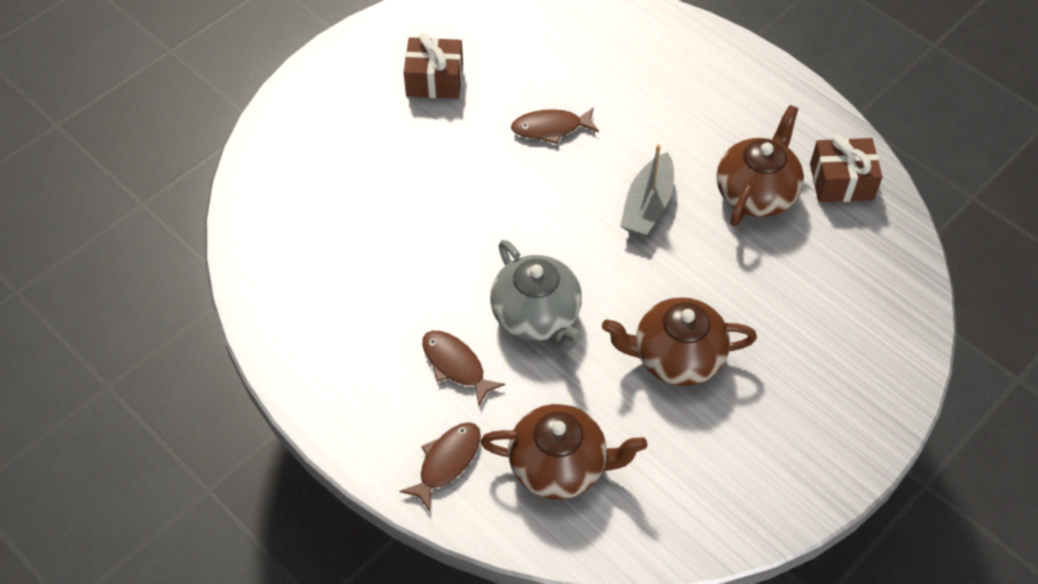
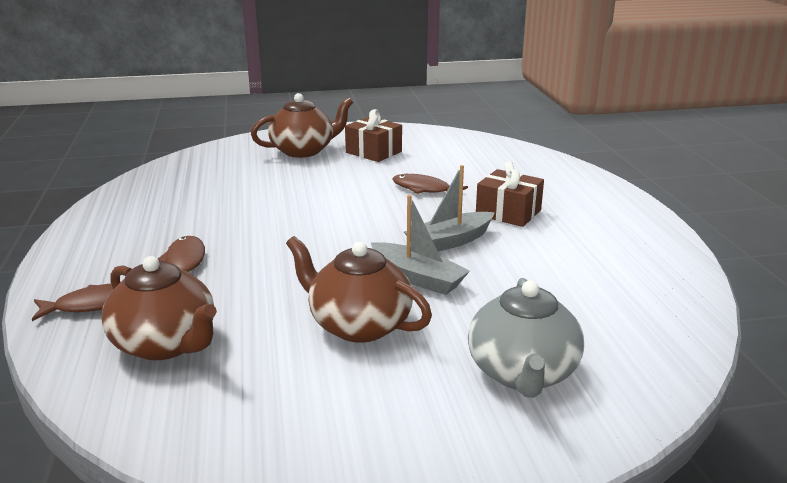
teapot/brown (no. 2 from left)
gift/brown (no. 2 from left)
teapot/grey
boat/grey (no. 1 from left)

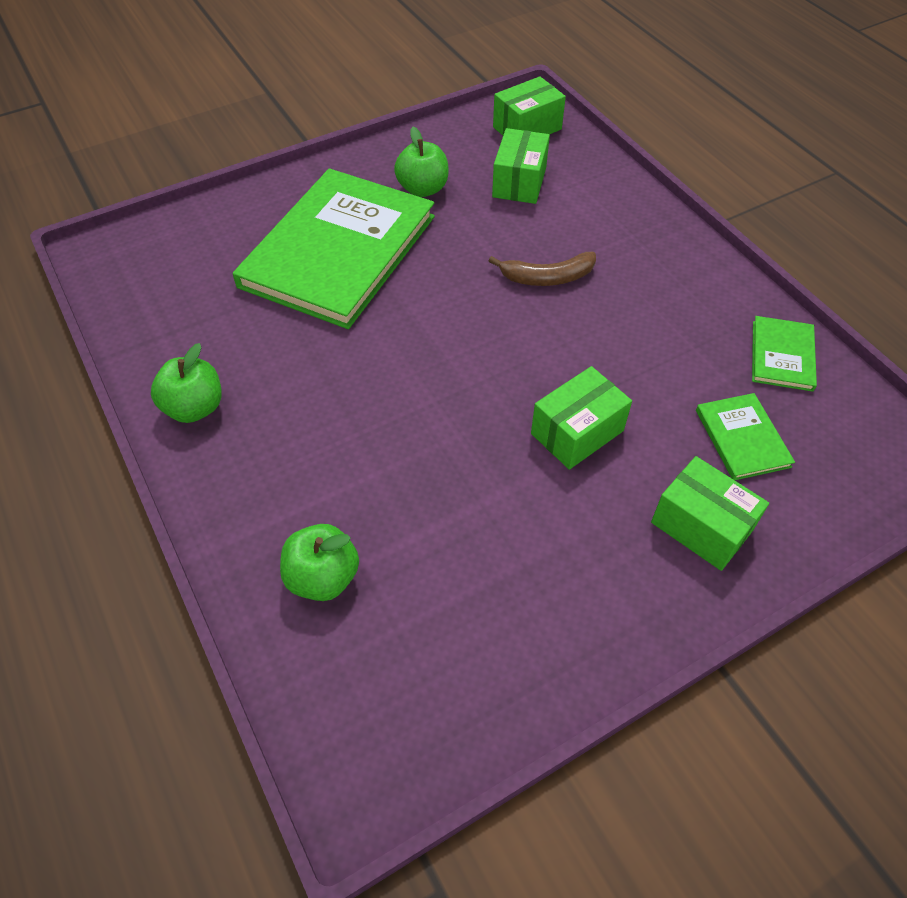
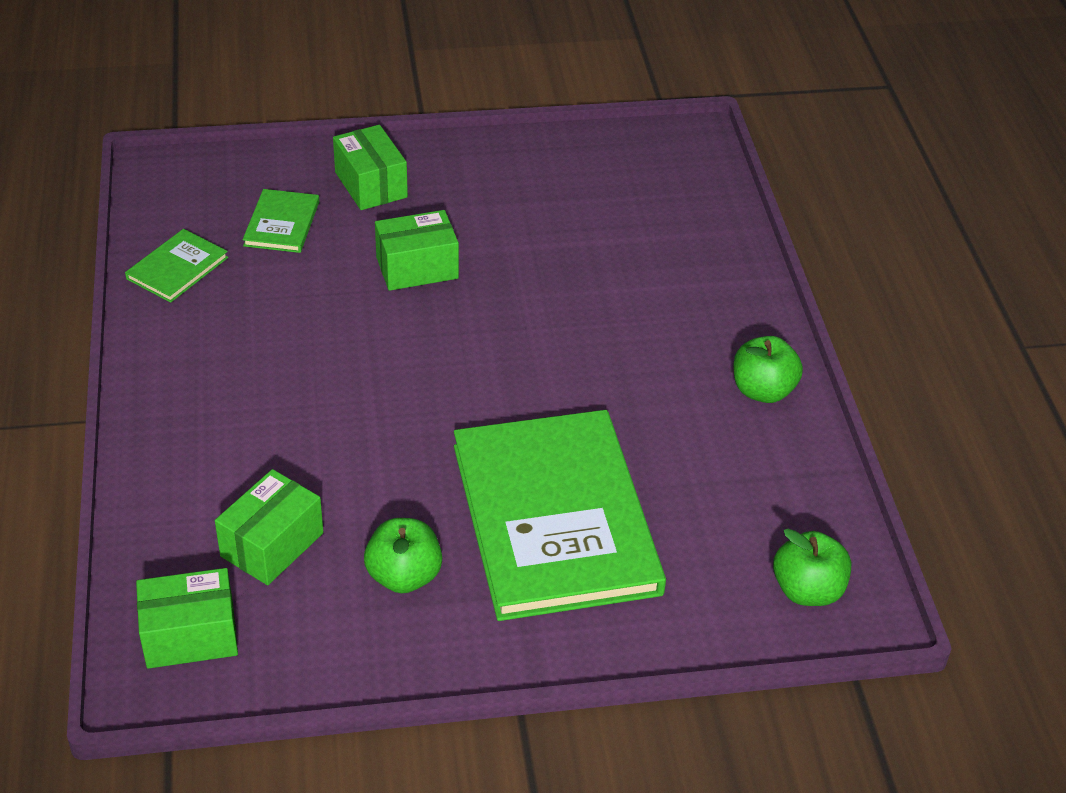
book/green (no. 3 from left)
banana/brown
apple/green (no. 3 from left)

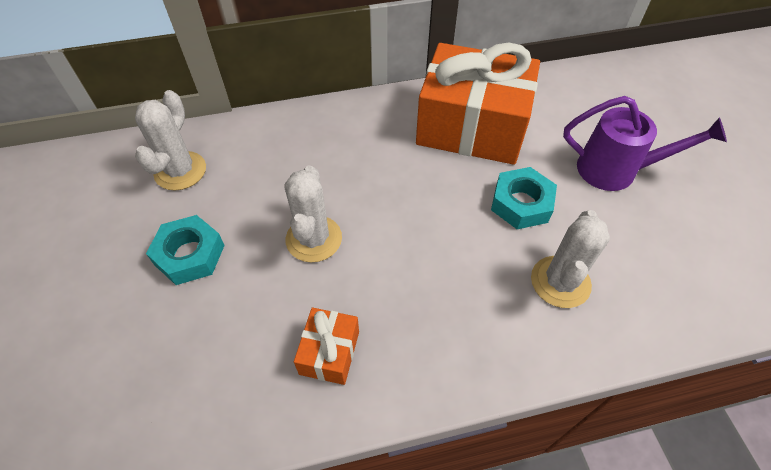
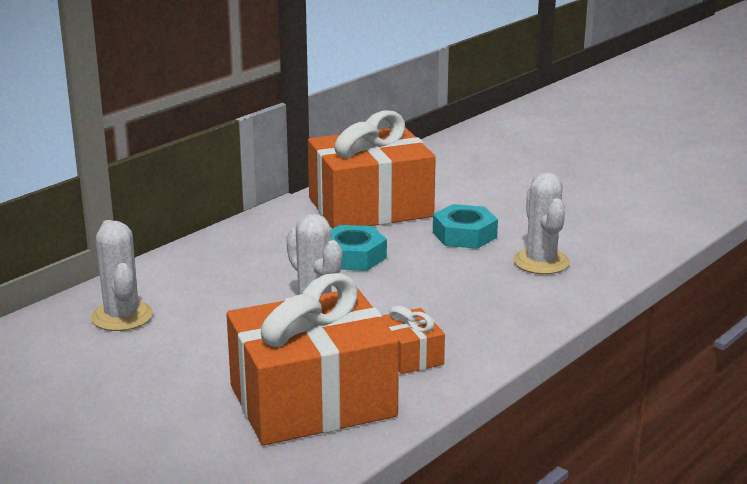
watering can/purple
nut/turquoise (no. 1 from left)
gift/orange (no. 1 from left)

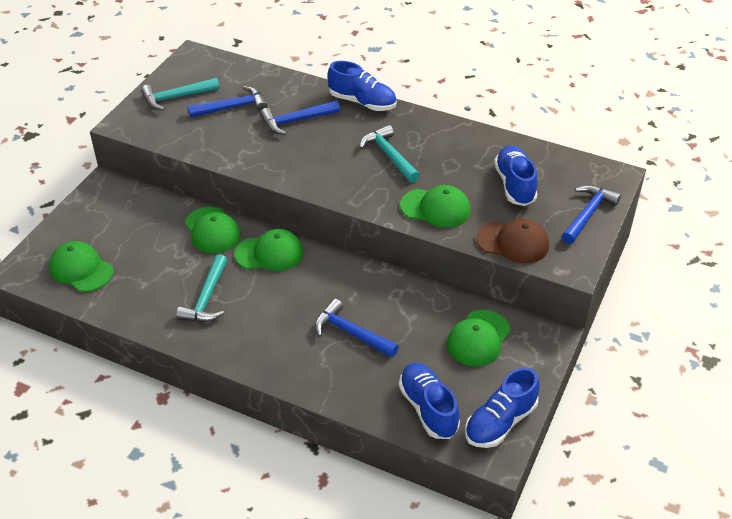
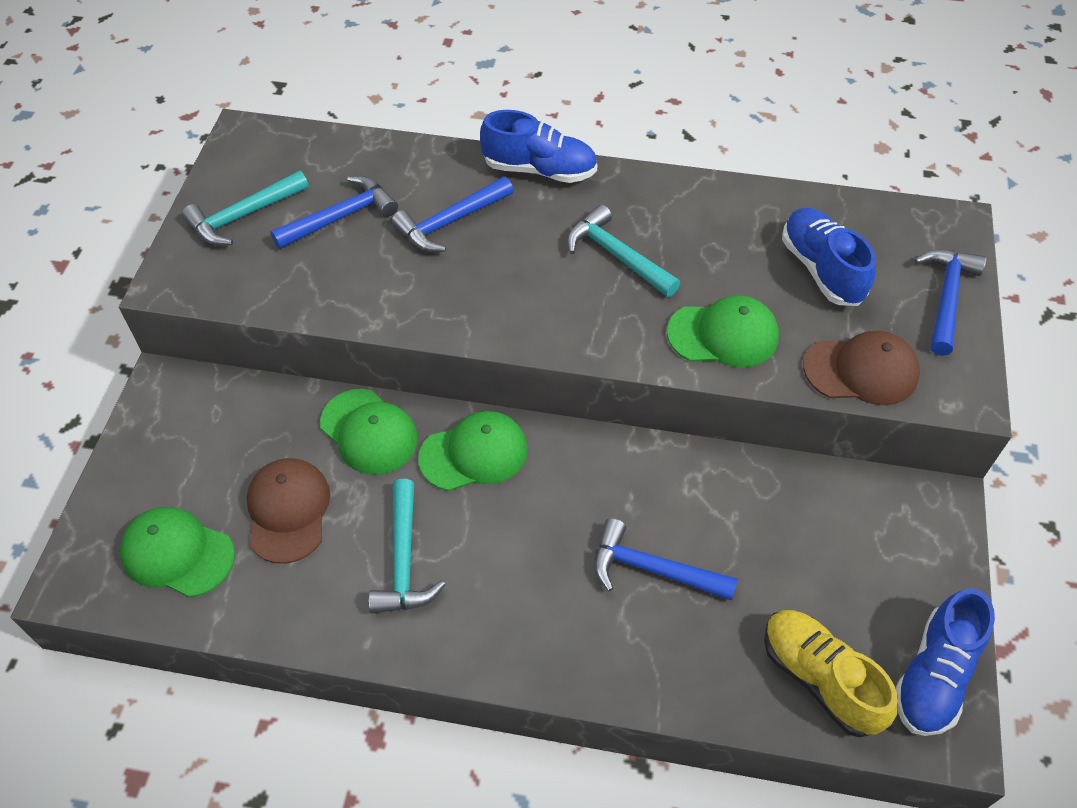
cap/green (no. 5 from left in the first image)
shoe/yellow
cap/brown (no. 1 from left)

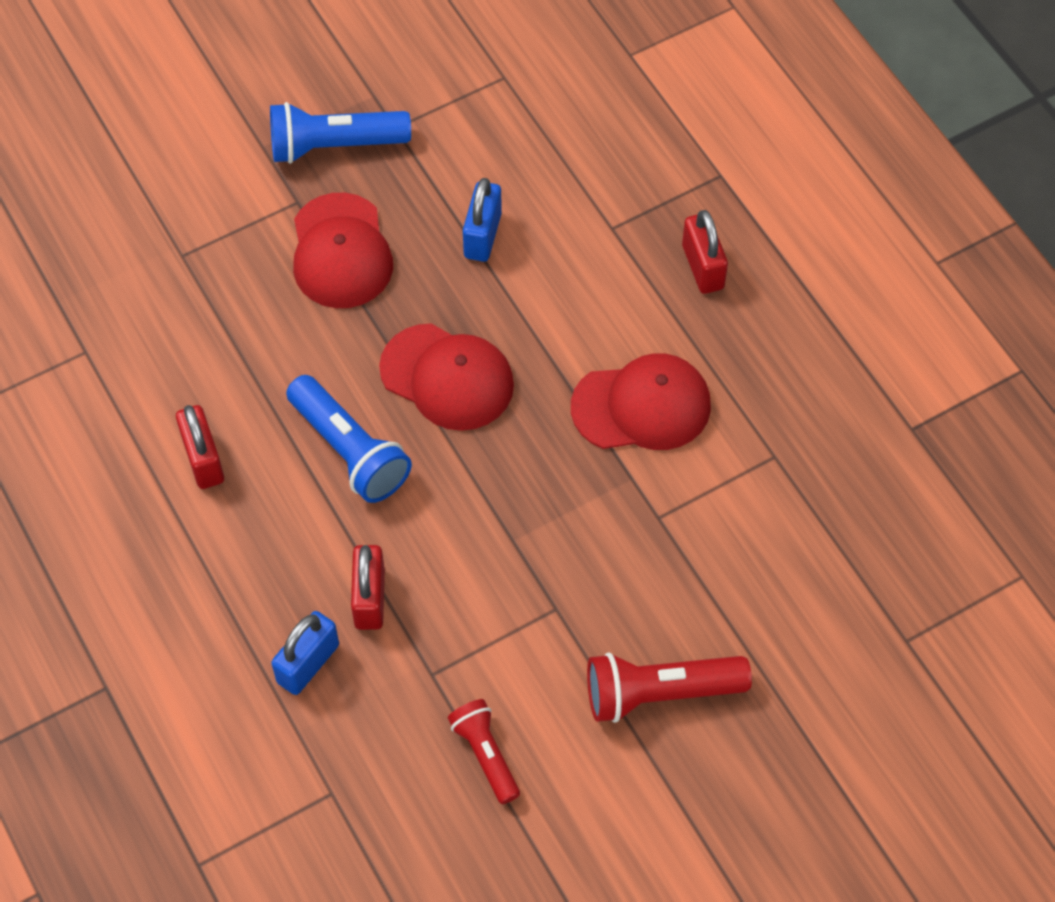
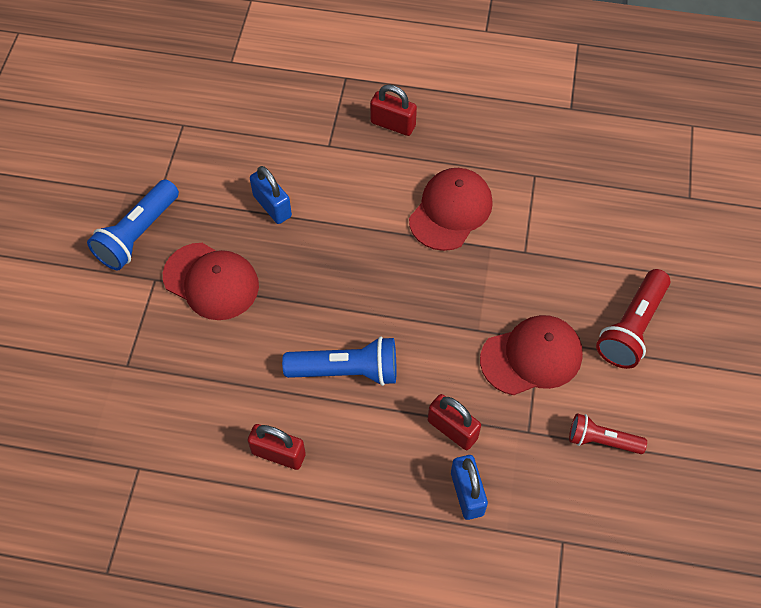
cap/red (no. 3 from left)

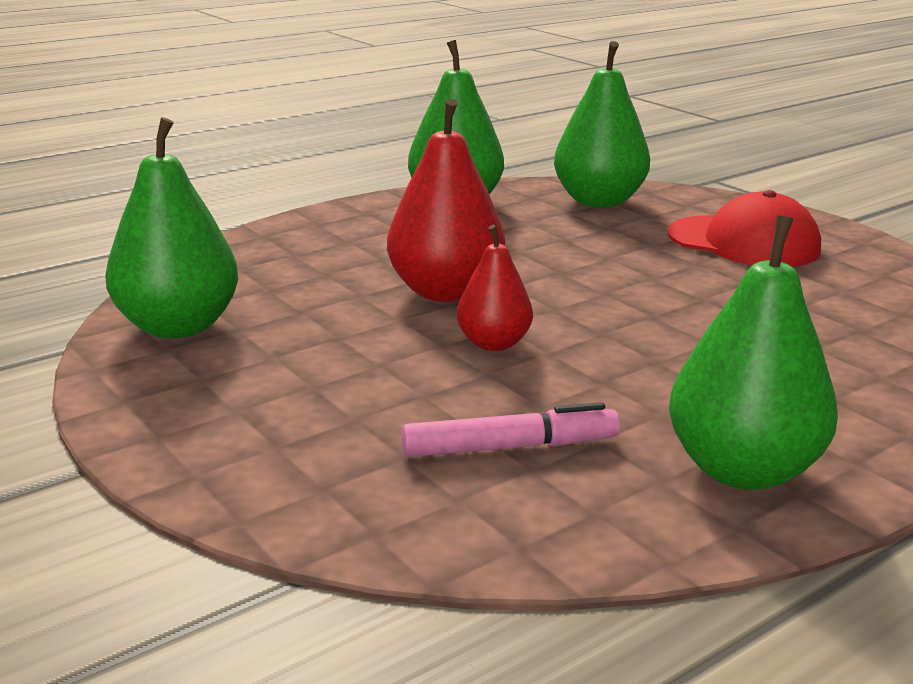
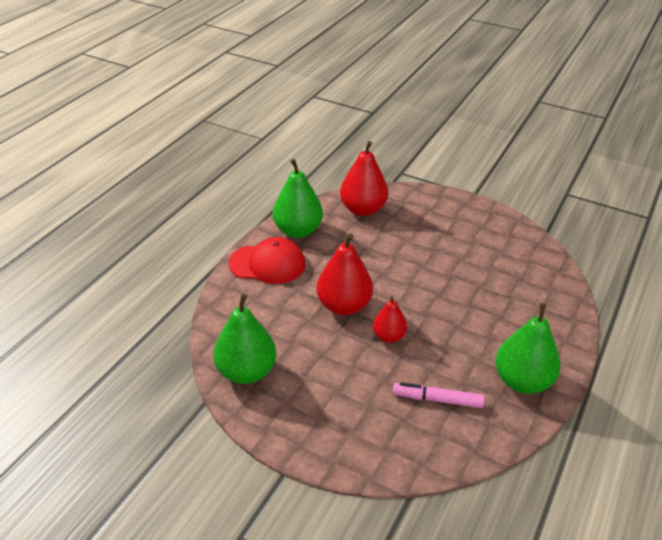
pear/red (no. 2 from left)
cap/red
marker/pink

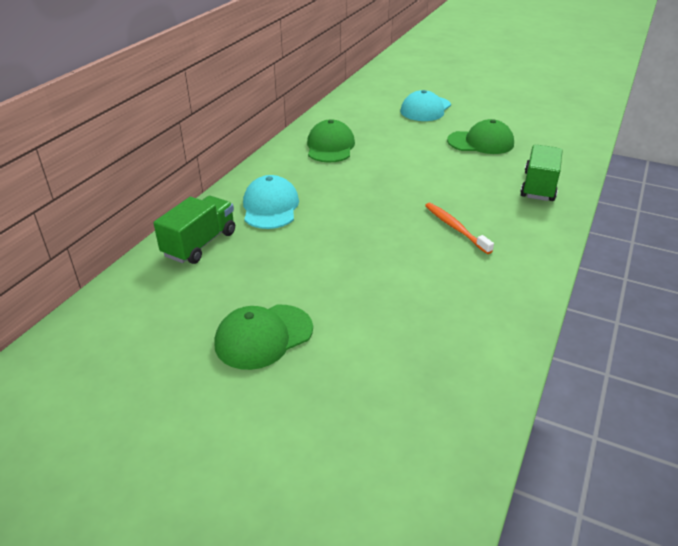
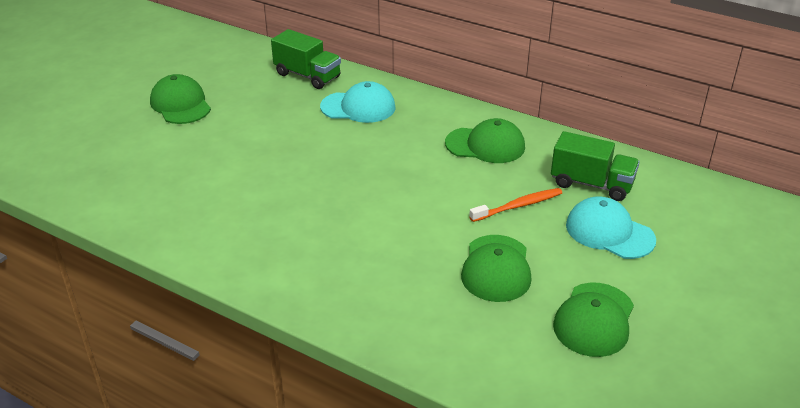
truck/green (no. 2 from left)
toothbrush/orange
cap/green (no. 4 from left)

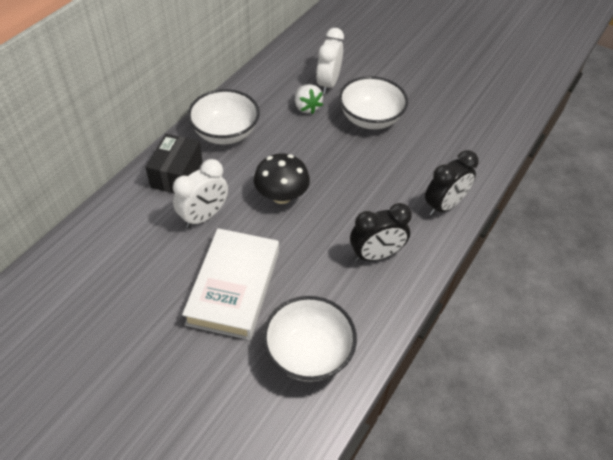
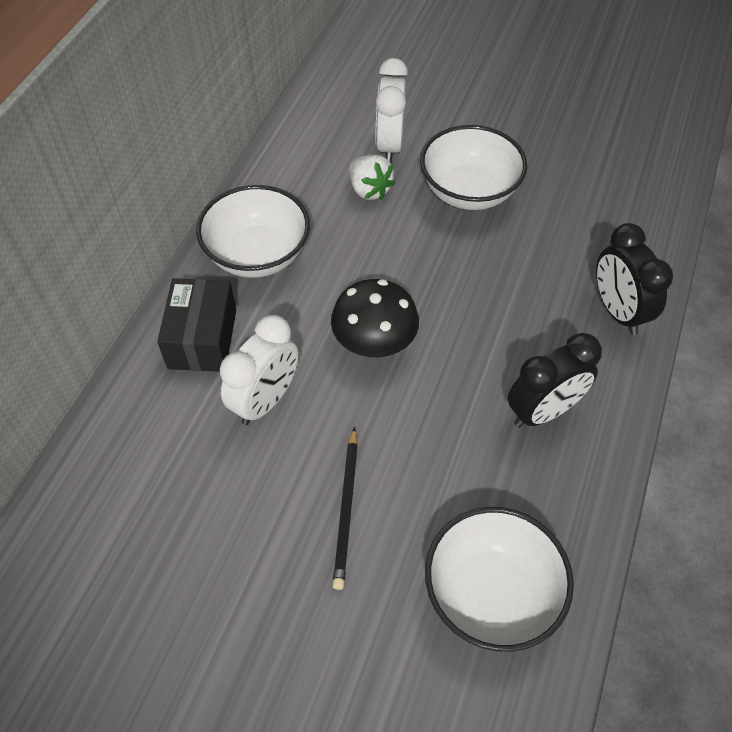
clock/black (no. 2 from left)
pencil/black

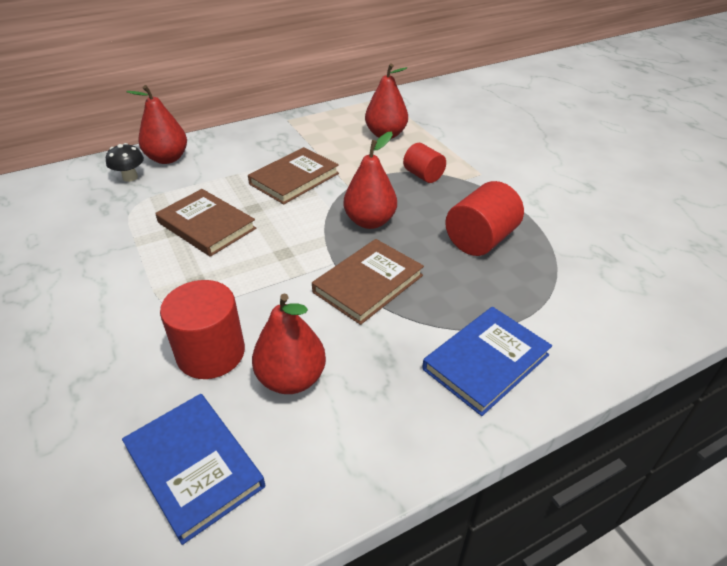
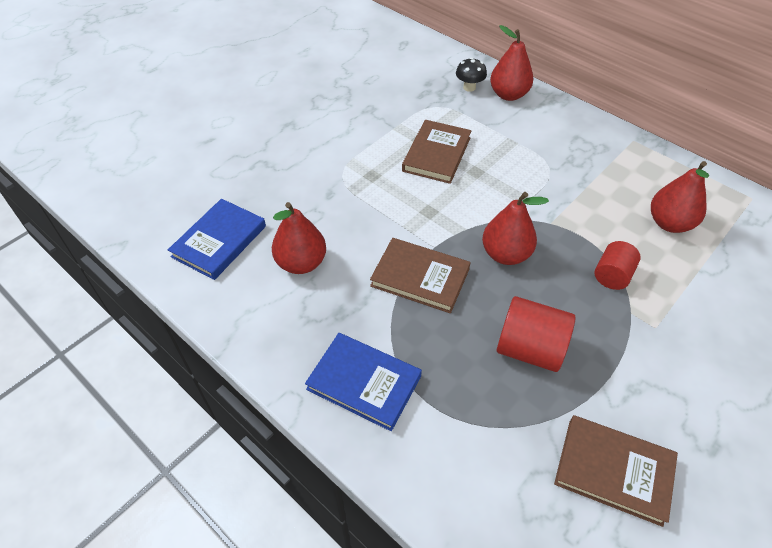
book/brown (no. 3 from left)
cylinder/red (no. 1 from left in the first image)

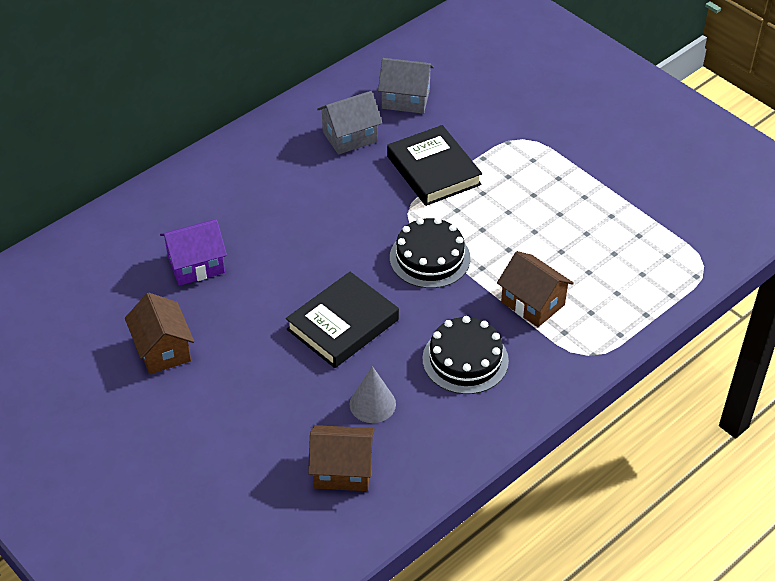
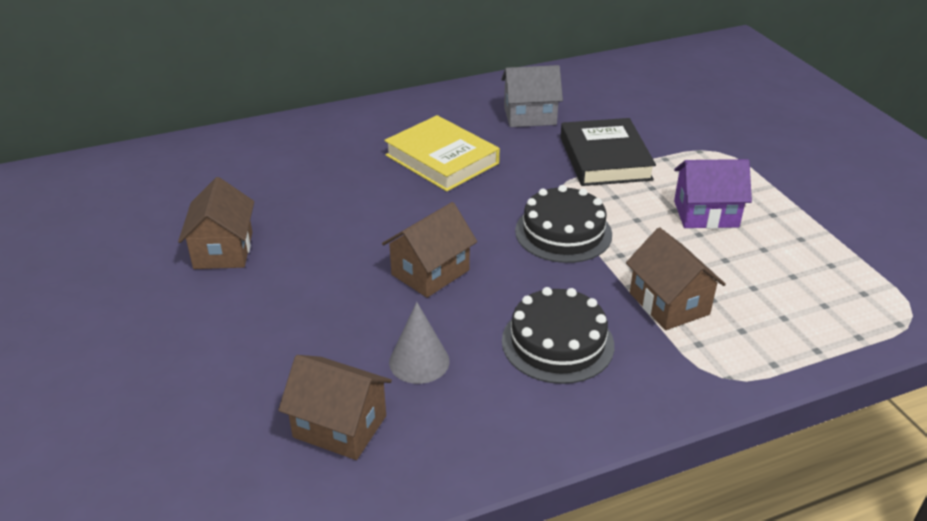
house/grey (no. 2 from left in the first image)
house/purple
house/brown (no. 3 from left)
book/yellow

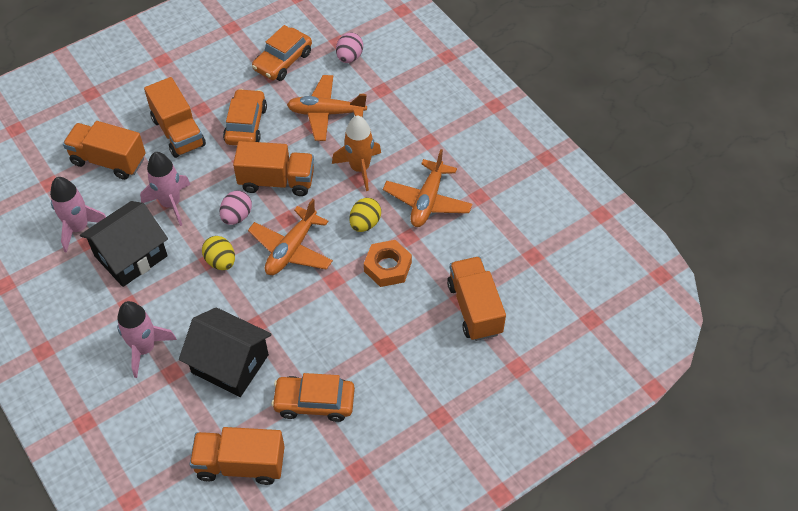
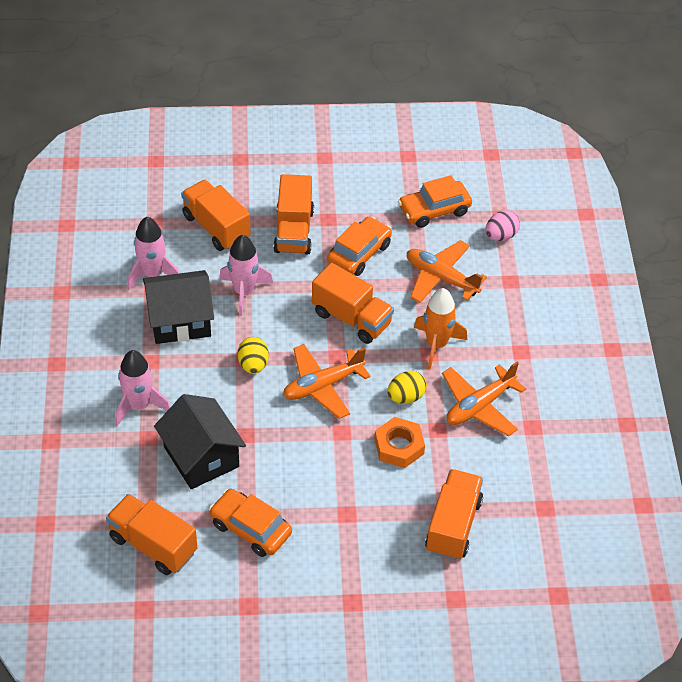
egg/pink (no. 1 from left in the first image)

